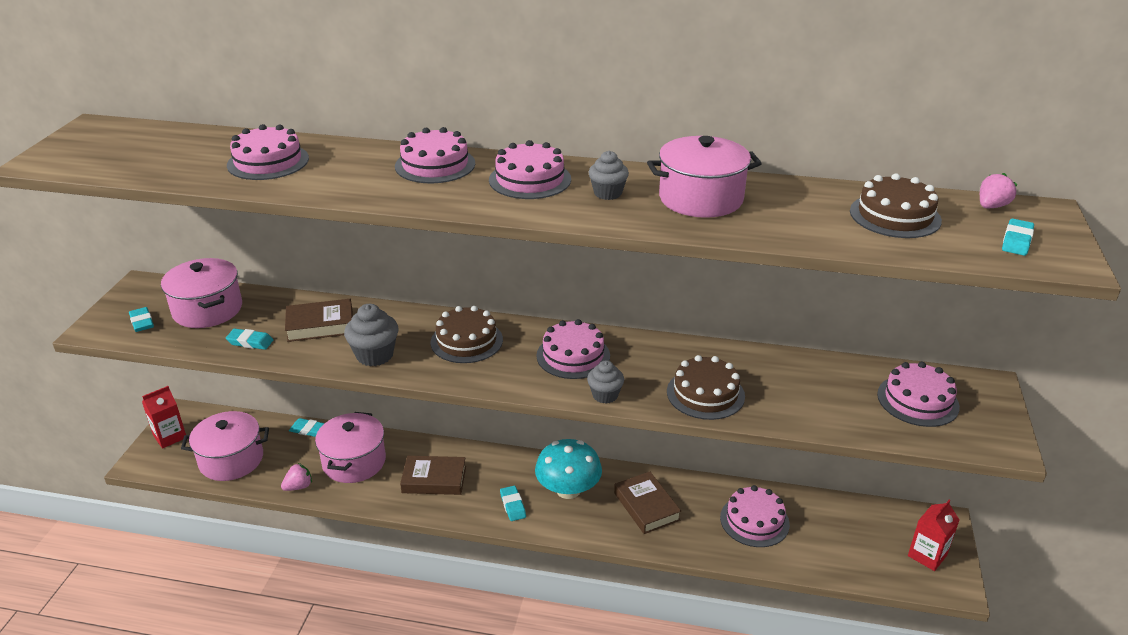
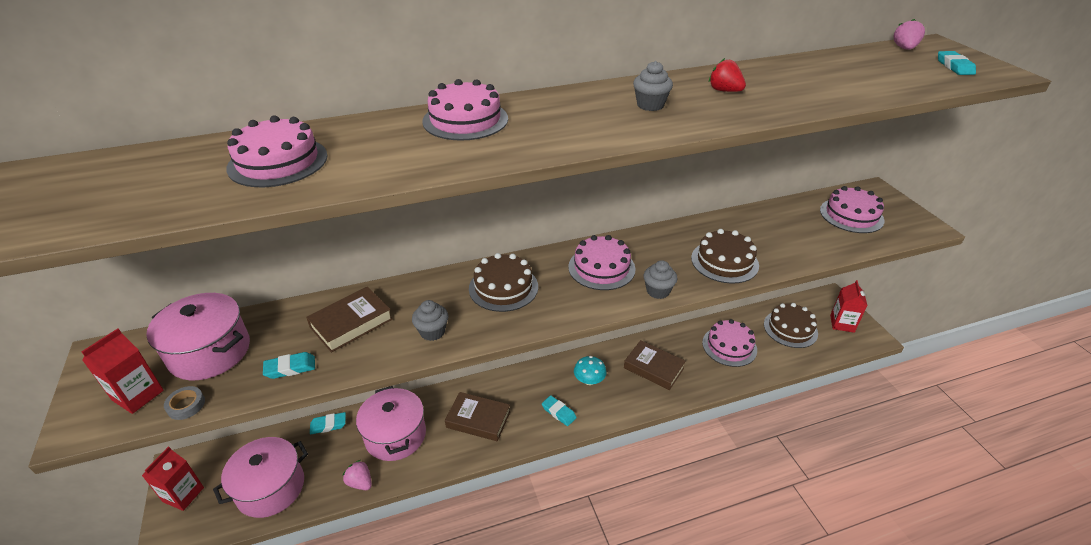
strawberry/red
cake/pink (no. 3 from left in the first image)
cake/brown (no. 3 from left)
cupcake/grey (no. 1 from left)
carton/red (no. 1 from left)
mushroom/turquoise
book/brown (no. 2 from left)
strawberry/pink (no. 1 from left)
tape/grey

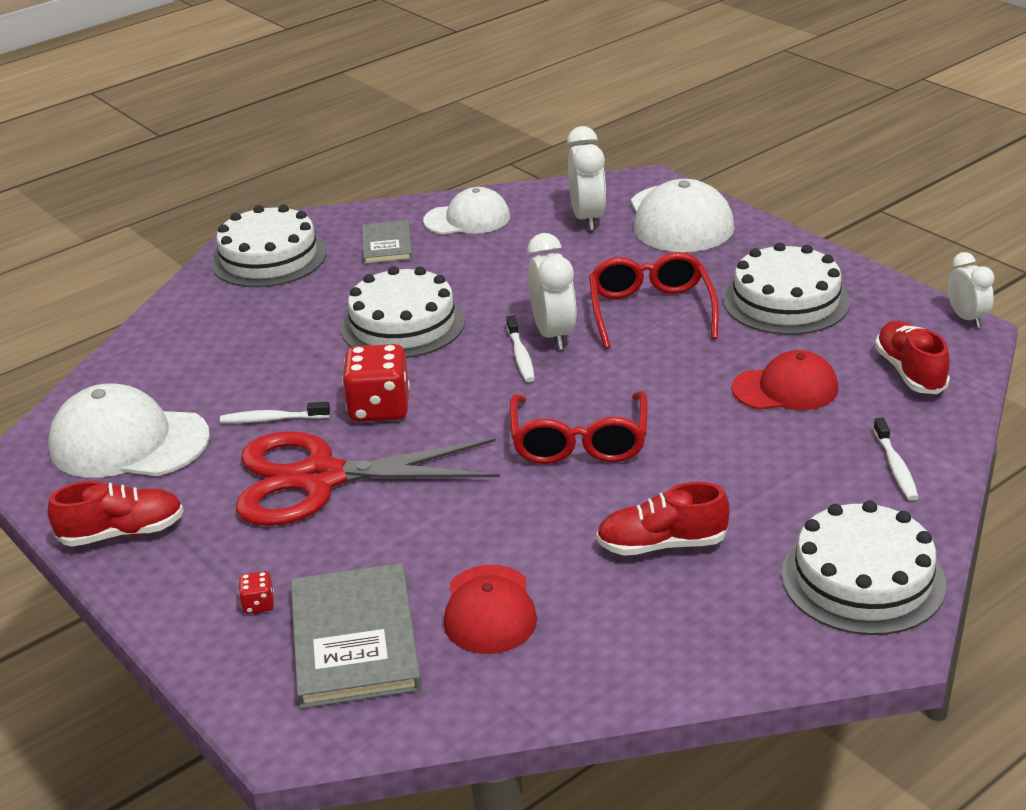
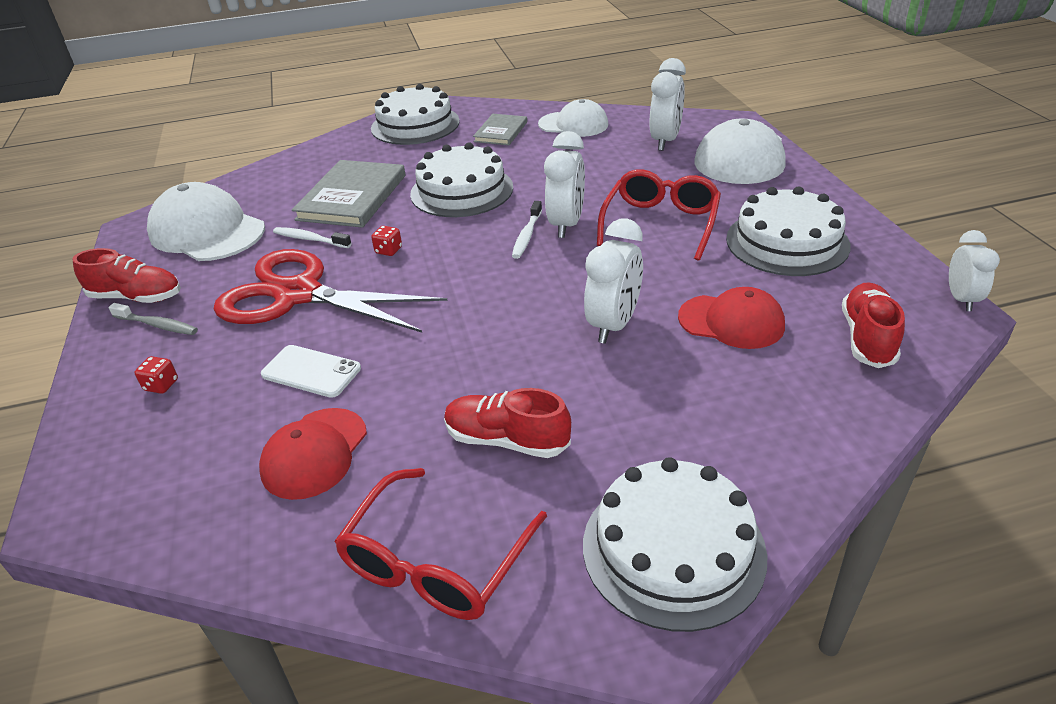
dice/red (no. 2 from left)
glasses/red (no. 1 from left)
toothbrush/white (no. 3 from left in the first image)
book/grey (no. 1 from left)
clock/white (no. 2 from left)
toothbrush/grey
phone/white

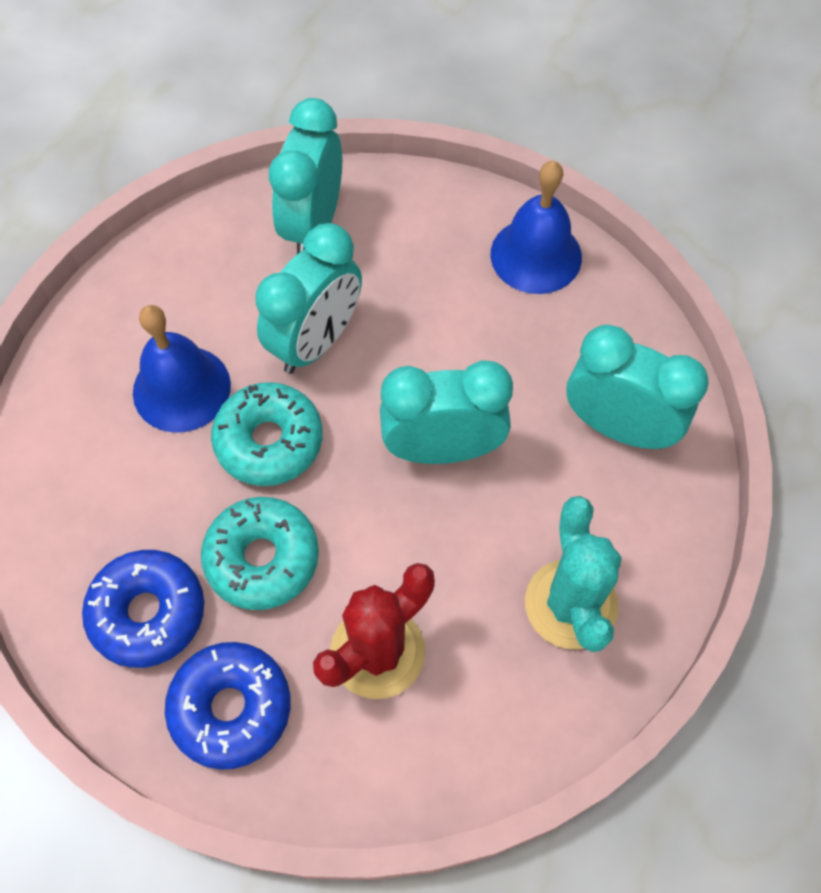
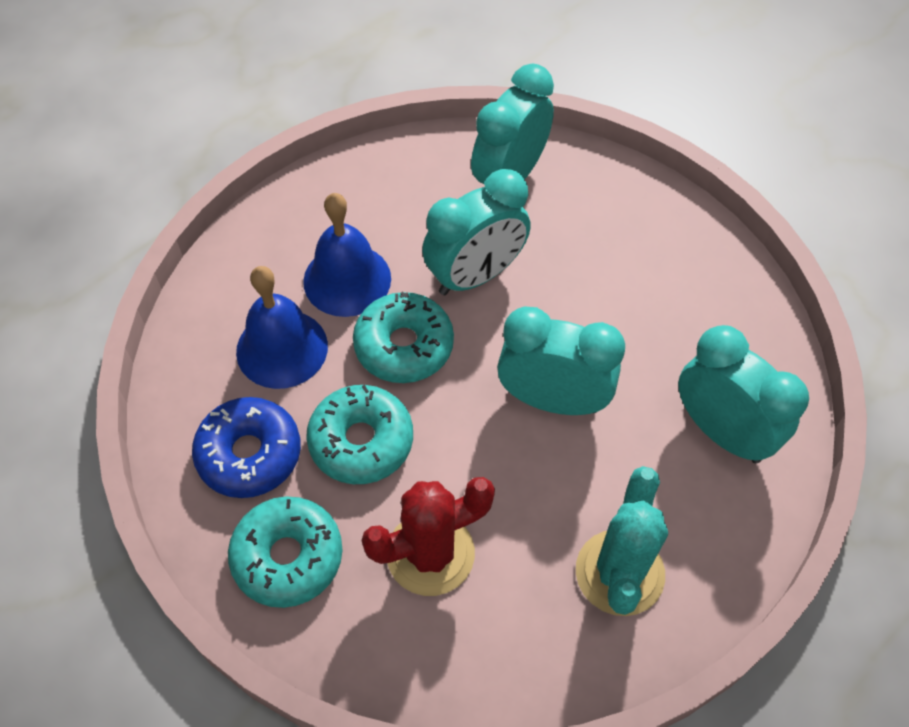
bell/blue (no. 1 from left)
donut/turquoise (no. 1 from left)

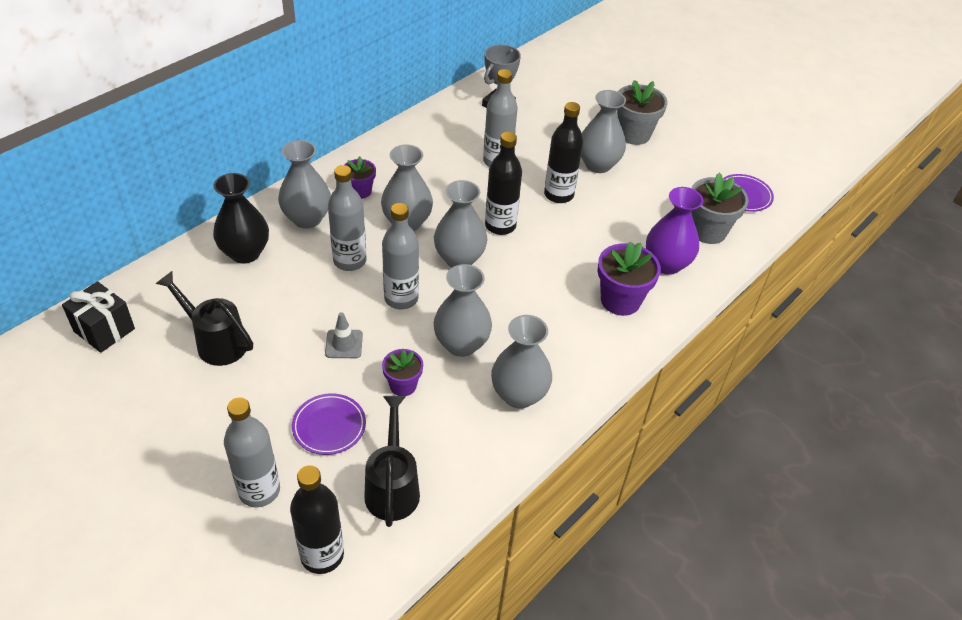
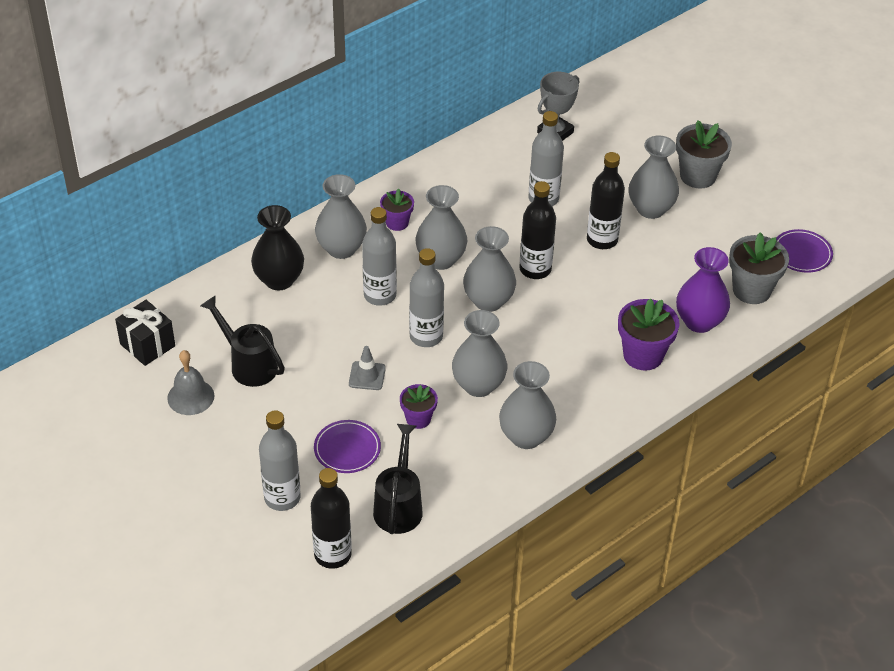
bell/grey

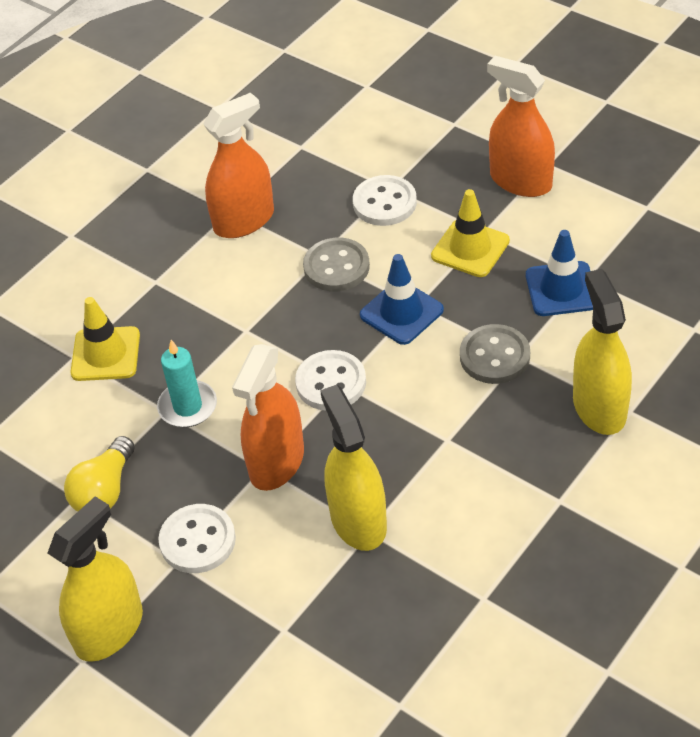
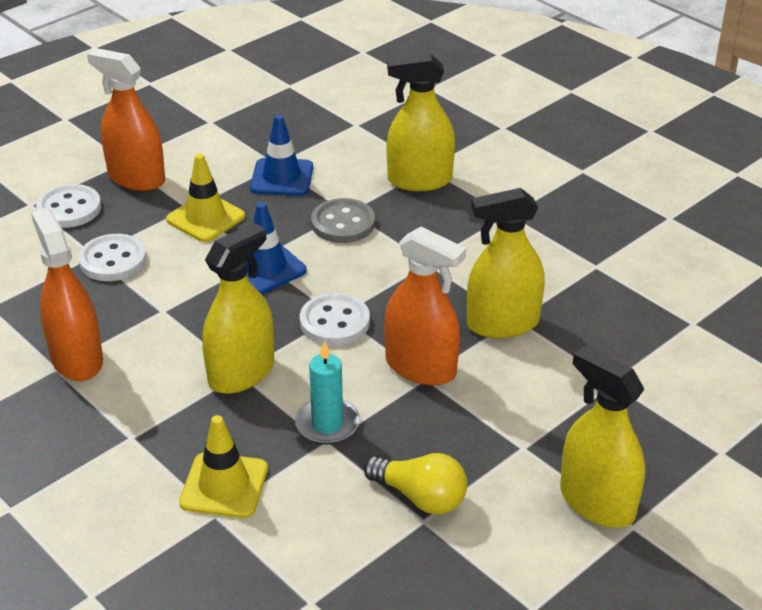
spray bottle/orange (no. 2 from left)
button/grey (no. 1 from left in the first image)
button/white (no. 1 from left)
spray bottle/yellow (no. 1 from left)

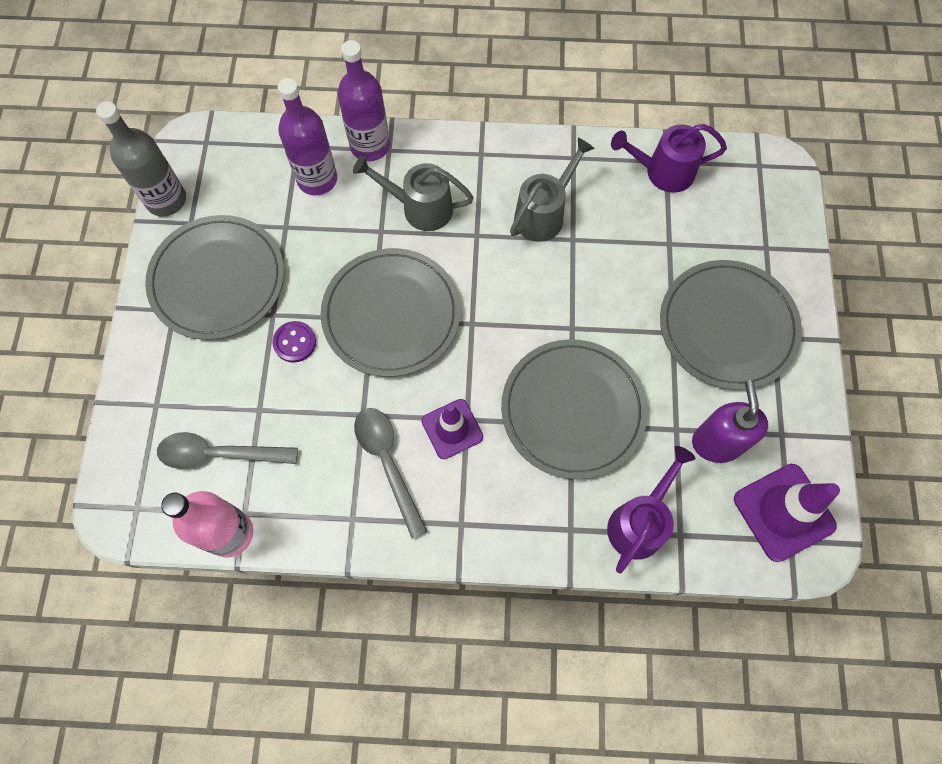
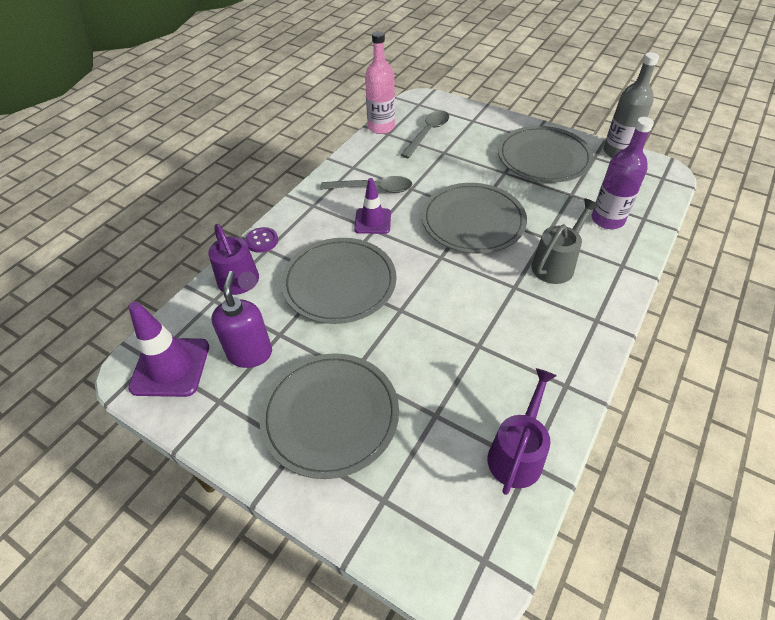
bottle/purple (no. 2 from left in the first image)
watering can/grey (no. 2 from left in the first image)
button/purple
soap dispenser/purple

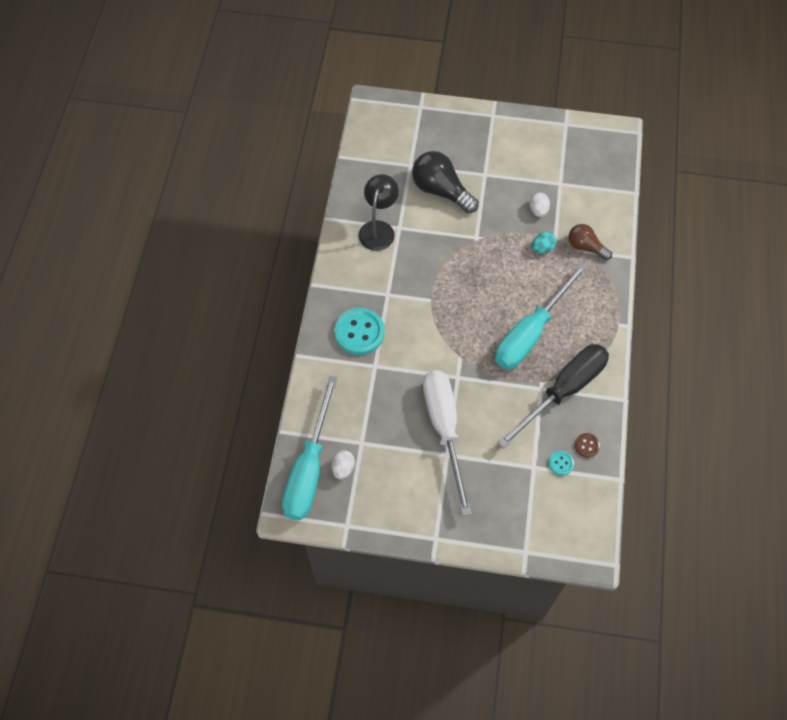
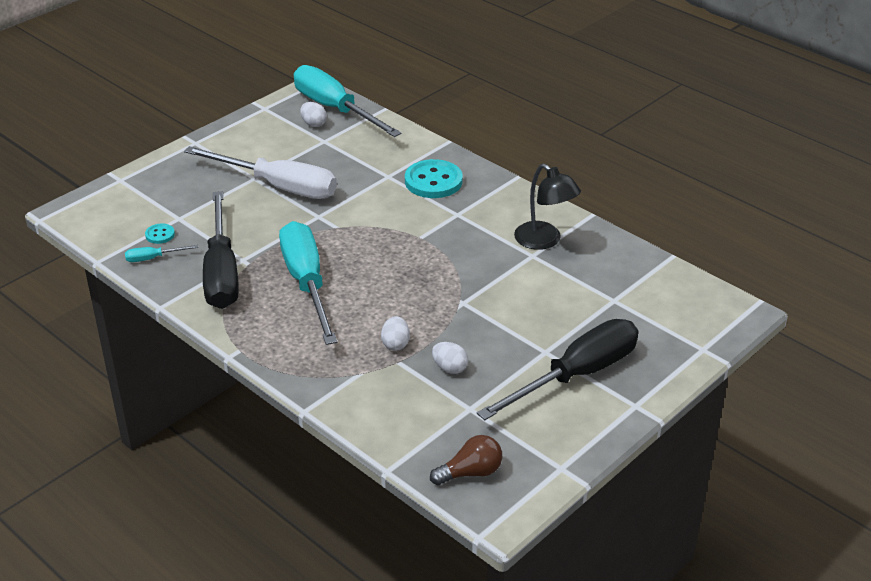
light bulb/black
light bulb/brown
egg/white (no. 2 from left)
screwdriver/turquoise (no. 1 from left)
screwdriver/black (no. 2 from left)

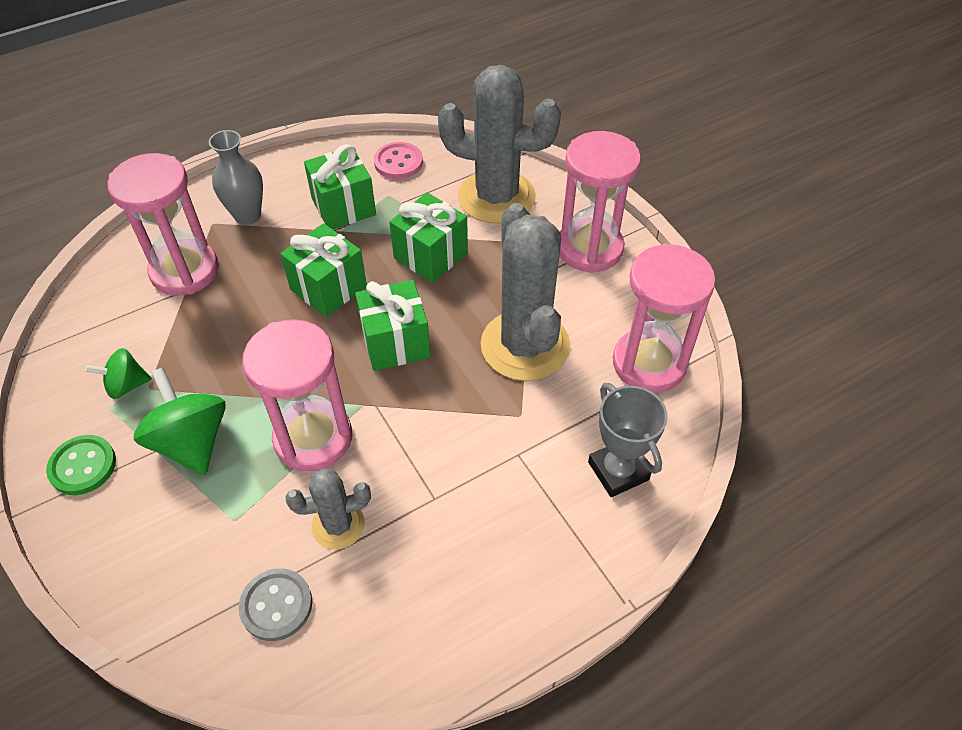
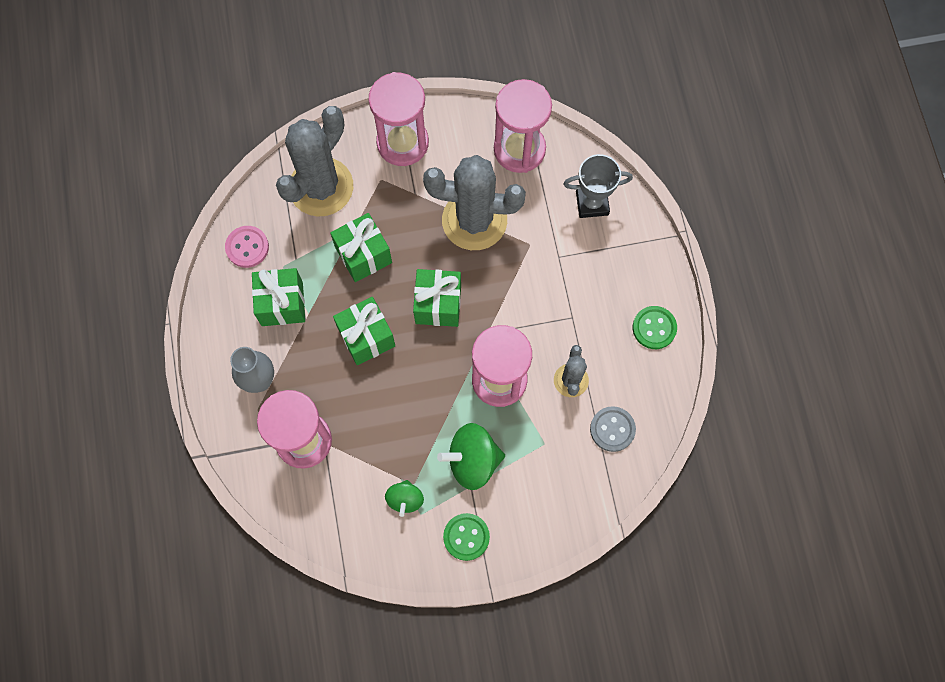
button/green (no. 2 from left)

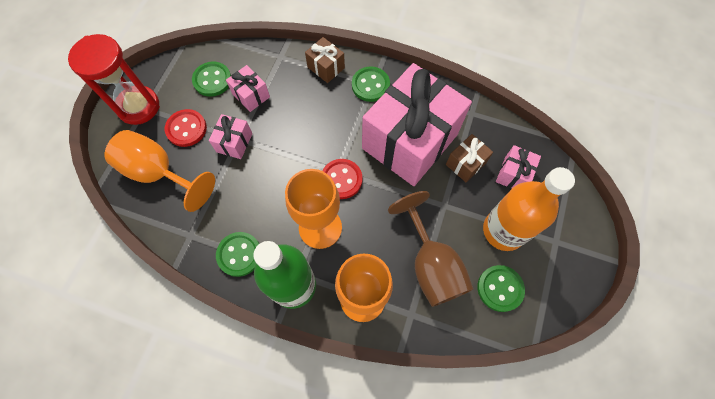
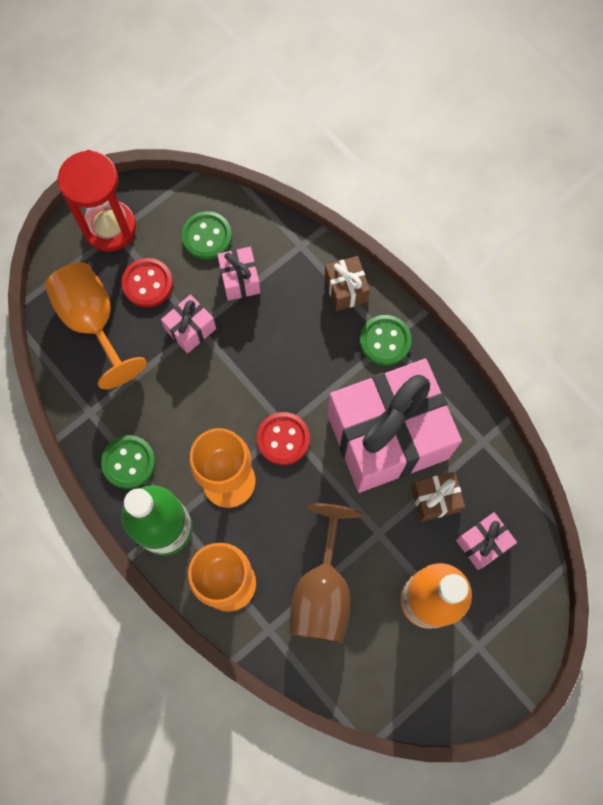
button/green (no. 4 from left in the first image)

